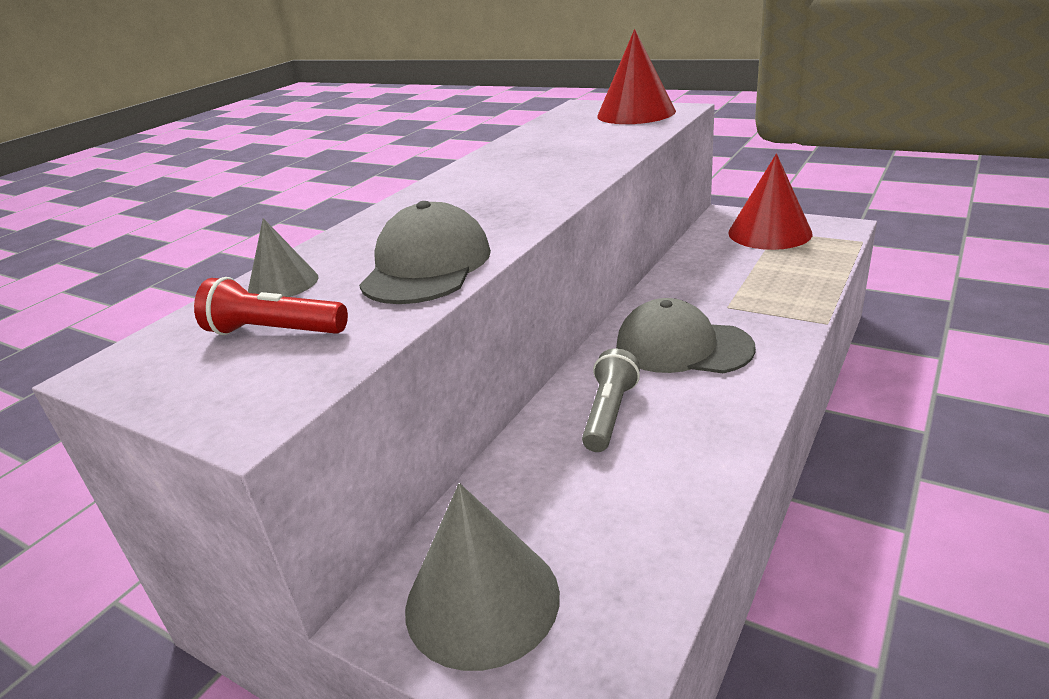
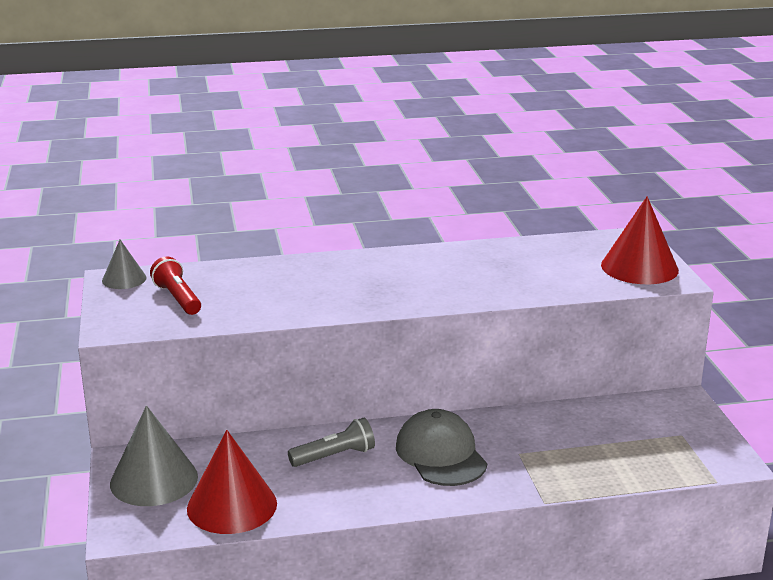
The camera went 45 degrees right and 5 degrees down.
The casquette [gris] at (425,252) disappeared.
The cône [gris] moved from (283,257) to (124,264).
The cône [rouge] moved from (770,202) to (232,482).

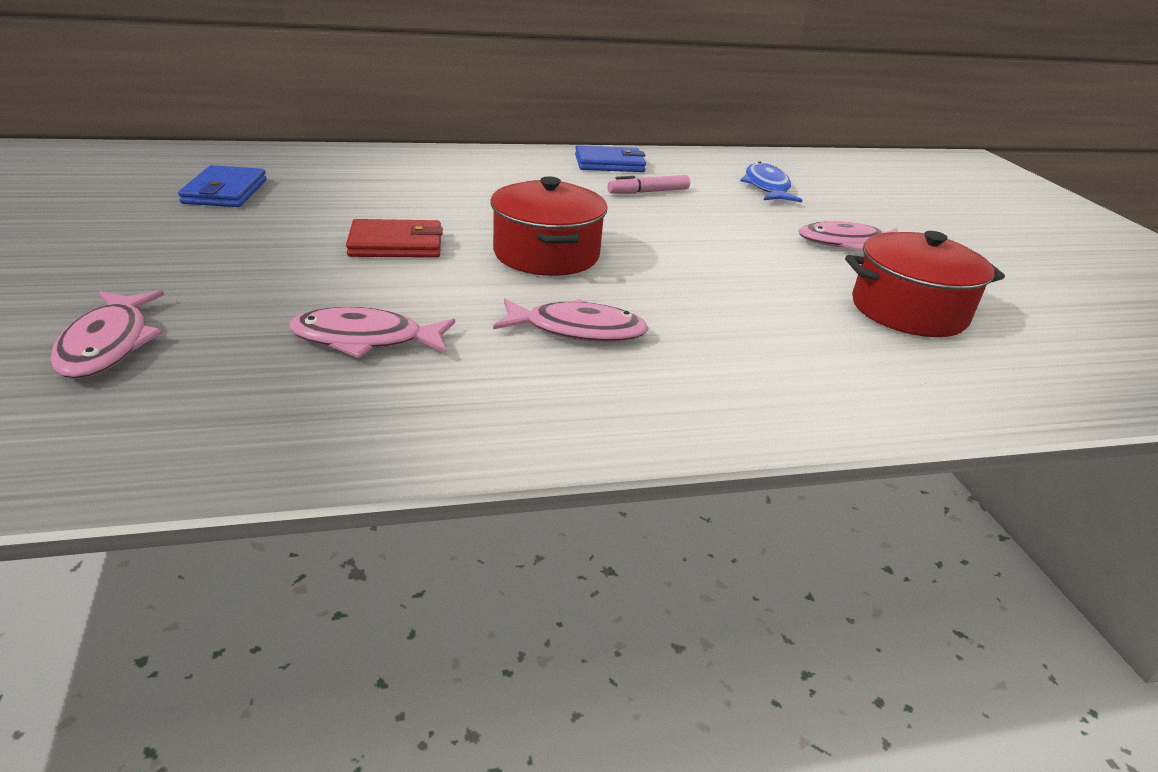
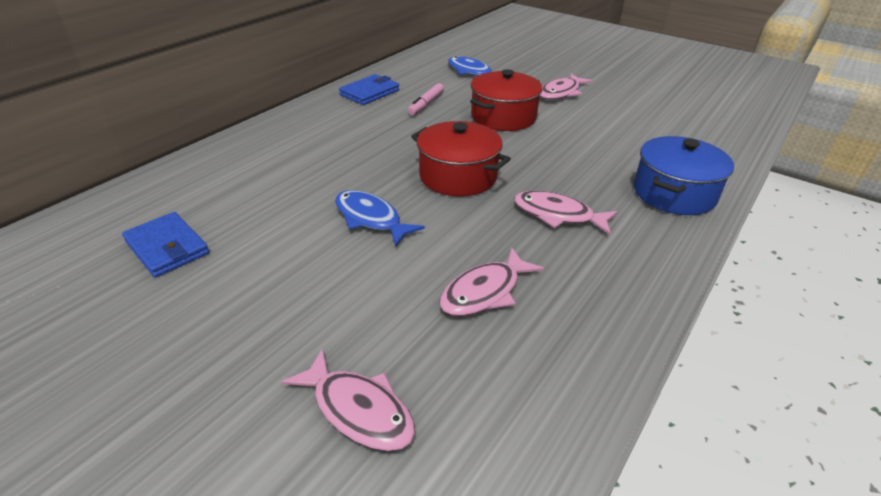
The camera went 40 degrees left and 5 degrees up.
The marmite [bleu] at (684,175) appeared.
The marmite [rouge] moved from (925,284) to (506,100).
The portefeuille [rouge] at (394,238) was replaced by the poisson [bleu] at (380,218).
The poisson [rose] at (571,320) turned 120 degrees counterclockwise.

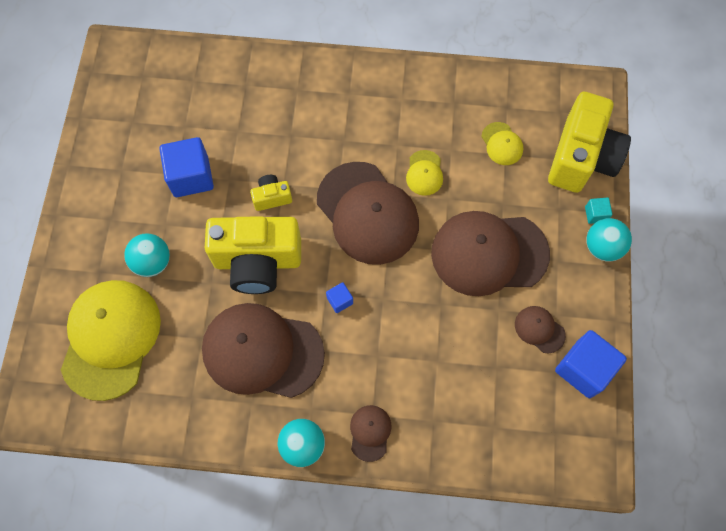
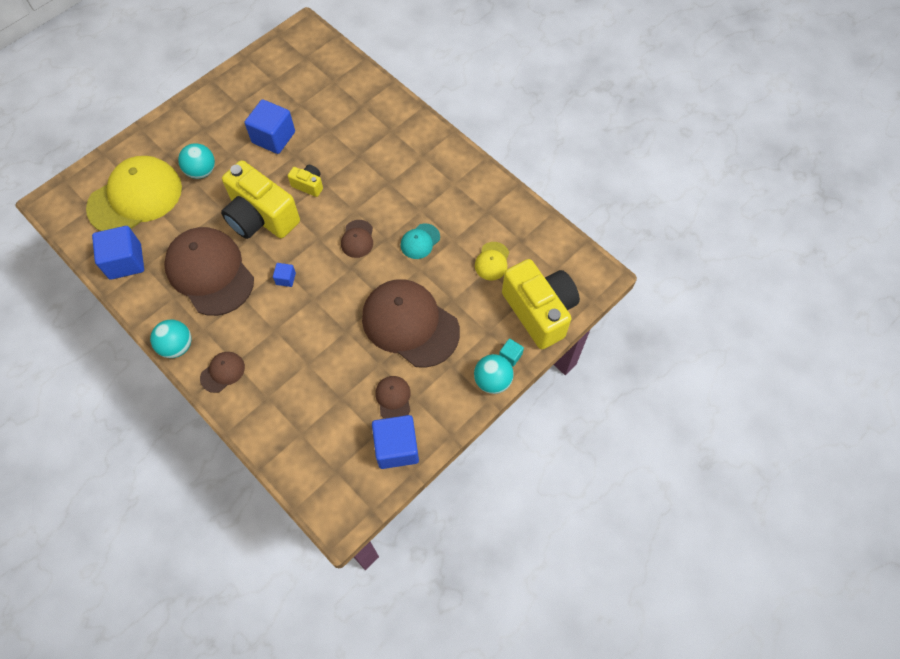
The camera went 40 degrees right and 5 degrees down.
The cube [bleu] at (118,253) appeared.
The casquette [jaune] at (424,173) became the casquette [turquoise] at (420,241).
The appareil photo [jaune] at (589,142) turned 90 degrees counterclockwise.
The casquette [marron] at (368,213) changed to 0.44 times the size.

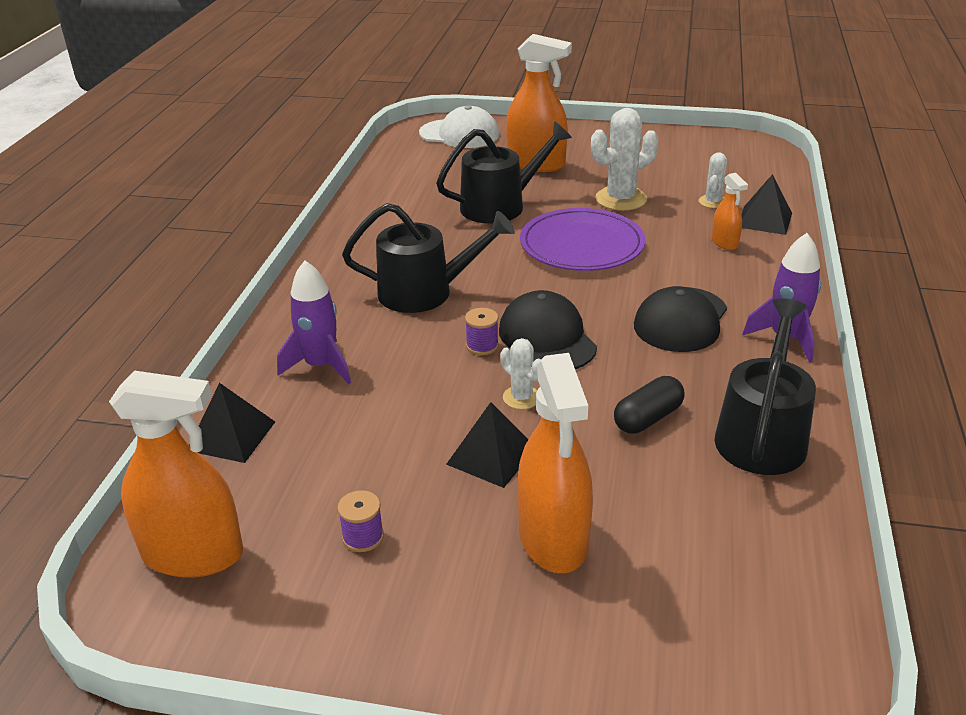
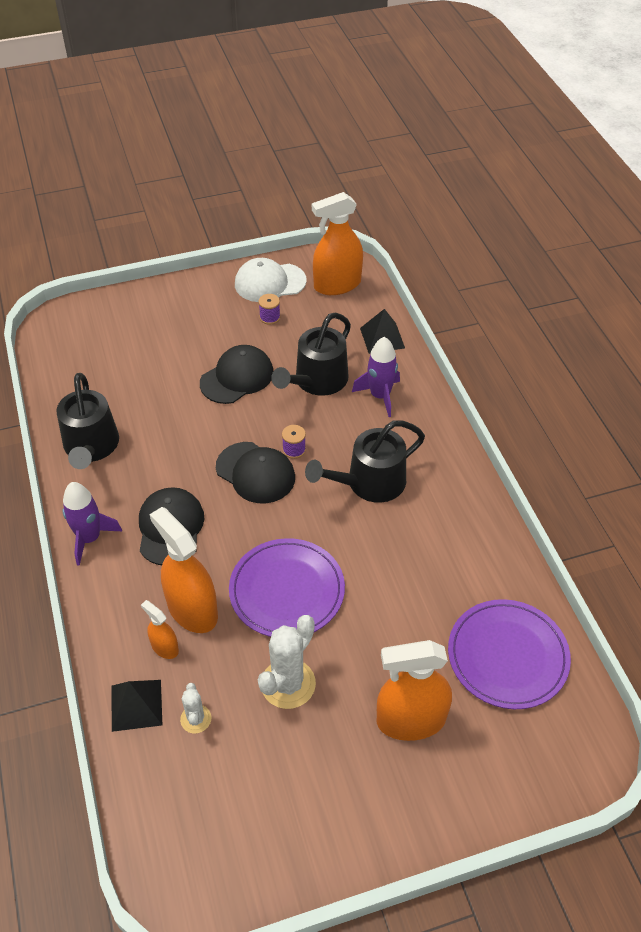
The camera went 150 degrees right and 15 degrees up.
The cactus [blanc] at (520,373) disappeared.
The gélule [noir] at (649,405) disappeared.
The assiette [violet] at (509,654) appeared.
The casquette [blanc] moved from (459,127) to (271,280).
The arrosoir [noir] moved from (504,172) to (311,354).
The vaporisateur [orange] moved from (555,463) to (184,570).
The pyramide [noir] at (487,445) was replaced by the casquette [noir] at (236,374).

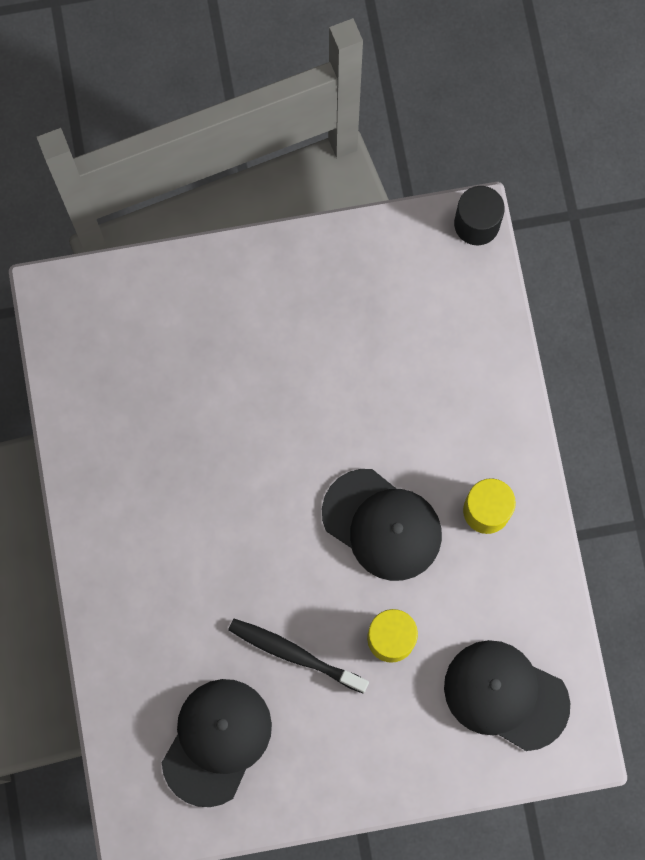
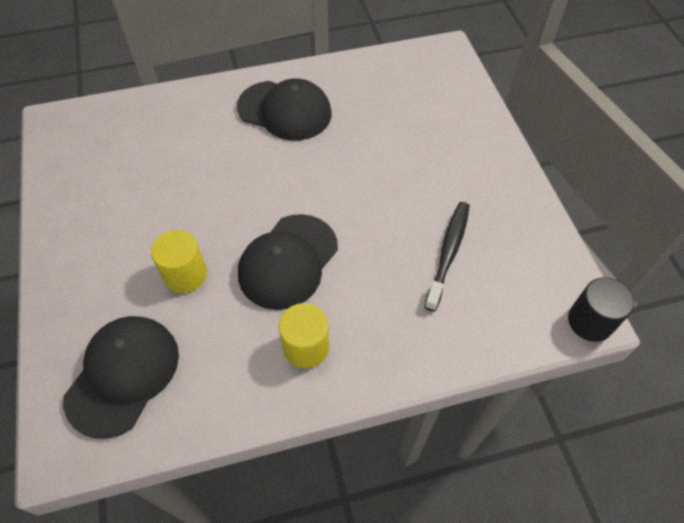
The camera went 85 degrees right and 20 degrees down.
The casquette [noir] moved from (217,743) to (284,110).
The brosse à dents [noir] moved from (298,656) to (447,257).

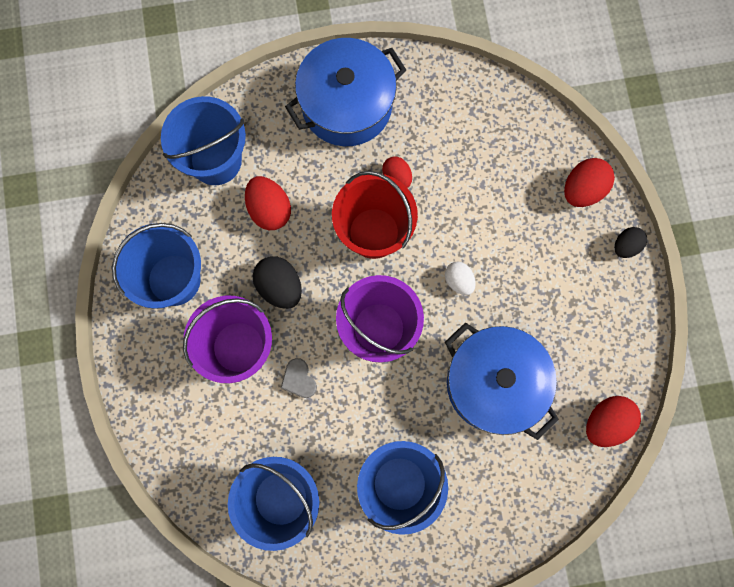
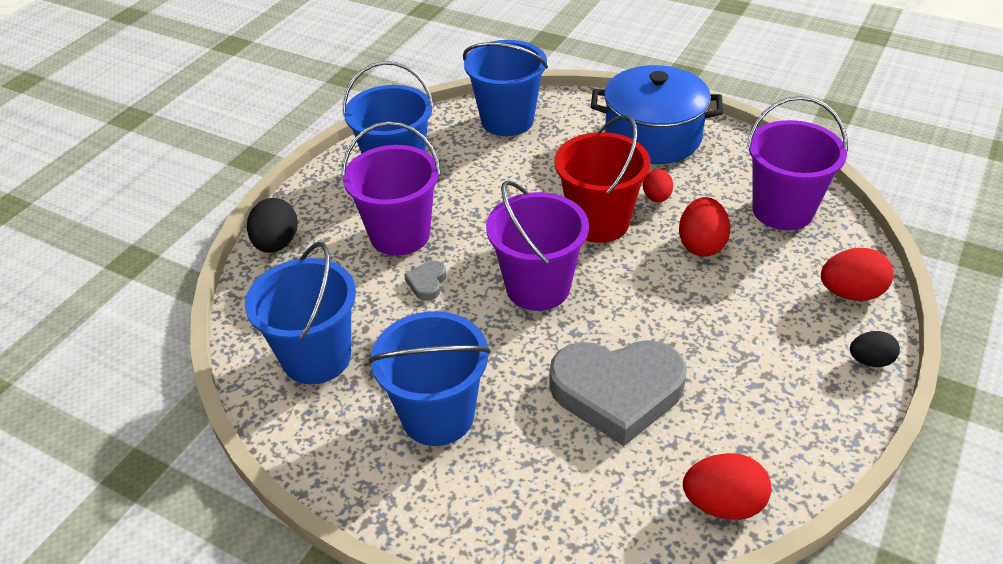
The camera went 40 degrees right and 35 degrees down.
The œuf [blanc] at (460,278) disappeared.
The seau [violet] at (797,163) appeared.
The œuf [rouge] moved from (268,203) to (704,227).
The œuf [noir] moved from (277,282) to (272,225).
The marmite [bleu] at (502,381) was replaced by the cœur [gris] at (618,393).

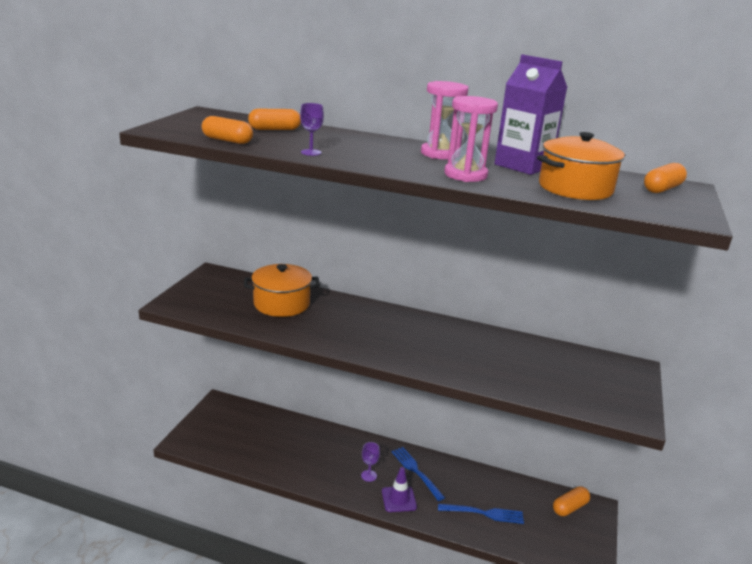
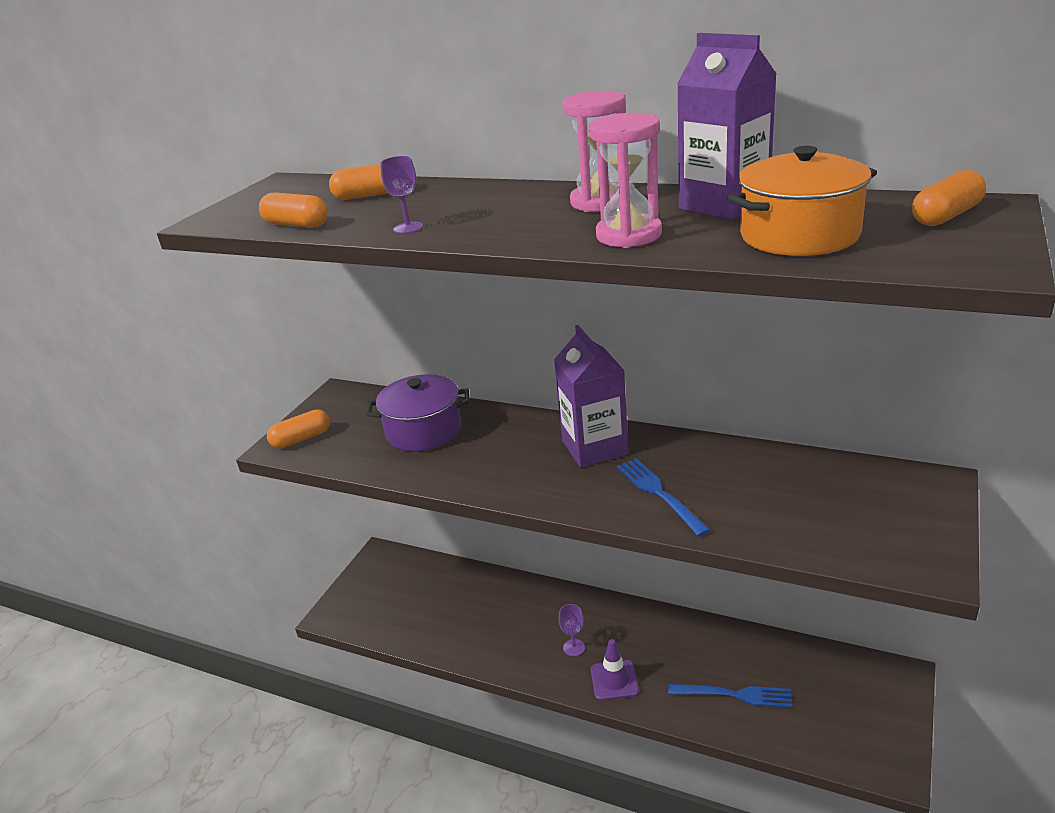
The camera went 10 degrees right and 5 degrees up.
The brique de lait [violet] at (591,396) appeared.
The fourchette [bleu] moved from (418,474) to (663,497).
The gélule [orange] moved from (571,501) to (298,428).
The marmite [orange] at (282,290) became the marmite [violet] at (417,413).

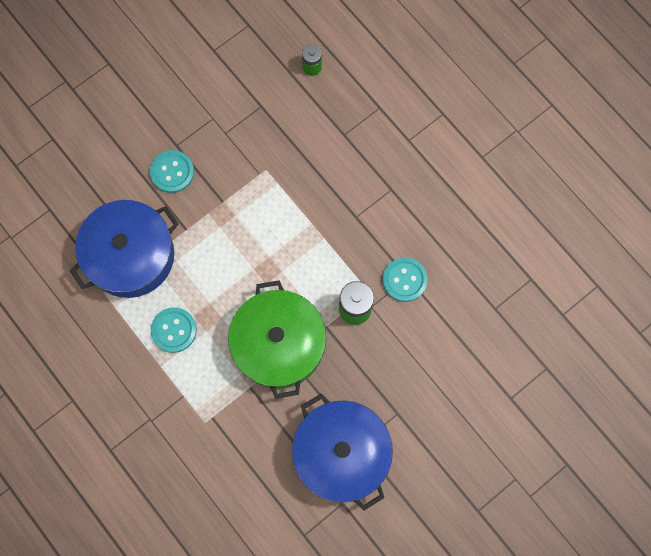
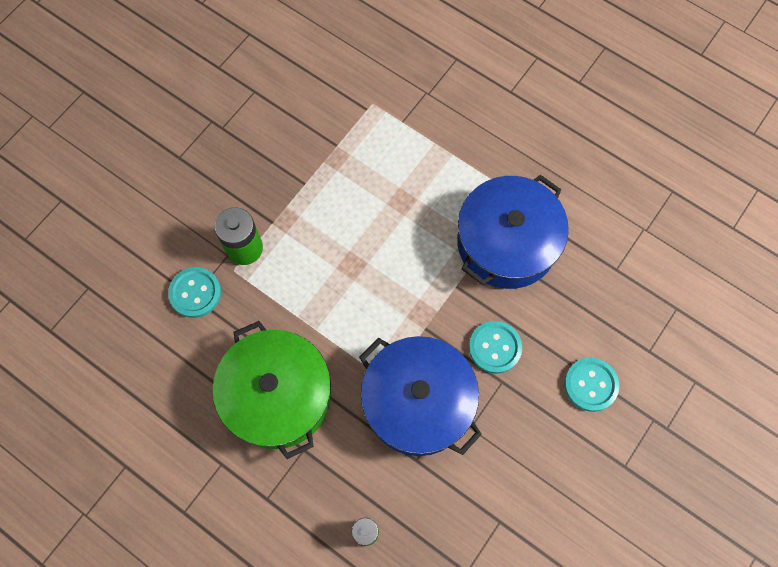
The camera went 165 degrees right and 5 degrees down.
The bouton [turquoise] moved from (174,330) to (591,385).
The marmite [vert] moved from (277,339) to (271,390).
The marmite [bleu] moved from (342,452) to (420,396).

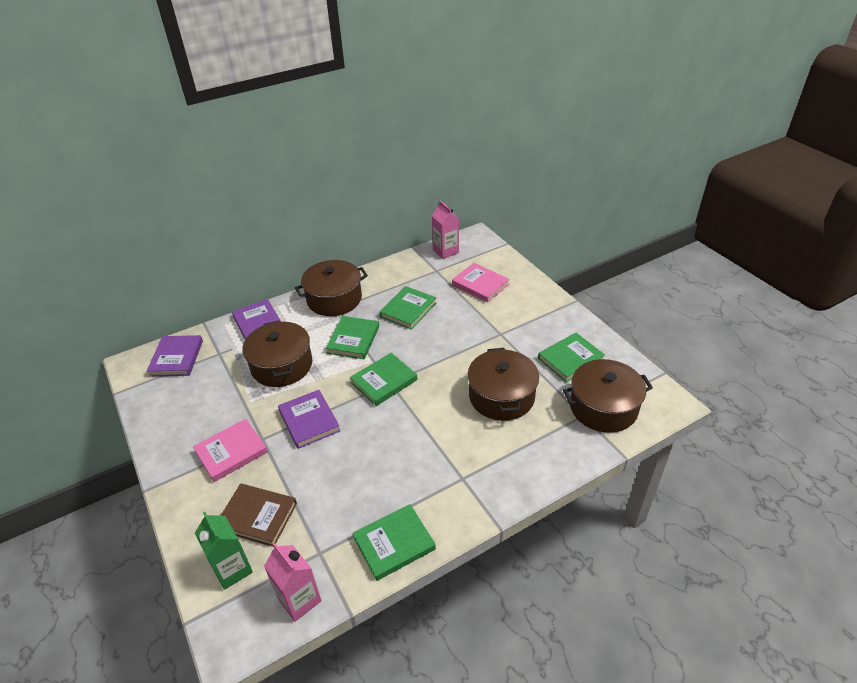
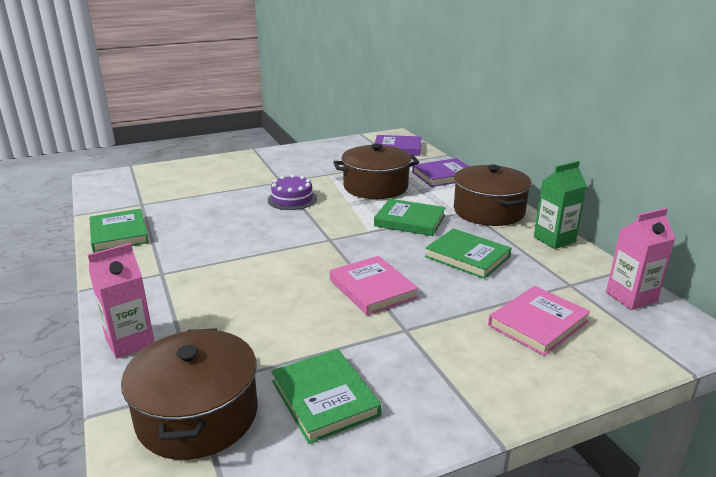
The camera went 95 degrees right and 15 degrees down.
The livre [marron] at (259,515) disappeared.
The livre [vert] at (383,379) disappeared.
The marmite [marron] at (503,384) disappeared.
The livre [rose] moved from (230,450) to (374,285).
The brique de lait [vert] moved from (224,551) to (560,205).
The brique de lait [rose] moved from (293,582) to (121,301).
The livre [violet] at (309,419) was replaced by the gâteau [violet] at (292,192).

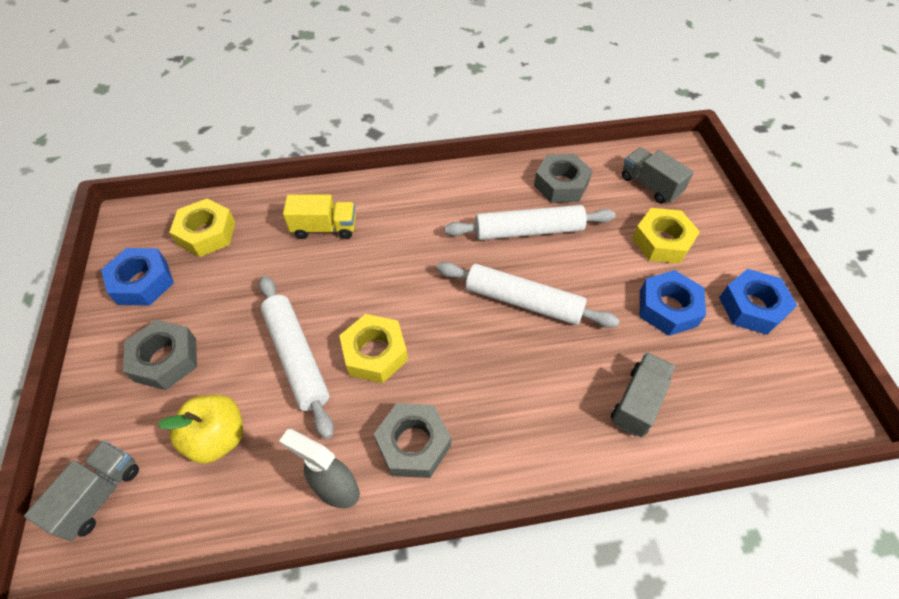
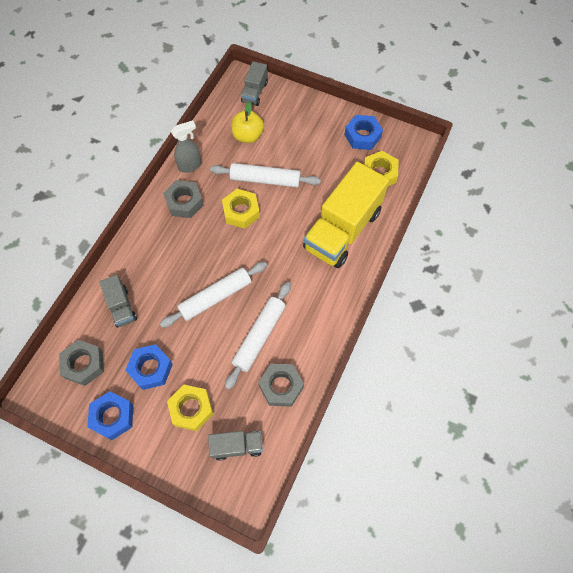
The camera went 125 degrees right and 10 degrees up.
The écrou [gris] moved from (160,355) to (81,363).
The camion [gris] at (81,490) turned 45 degrees clockwise.
The camion [jaune] at (319,216) changed to 2.12 times the size.

